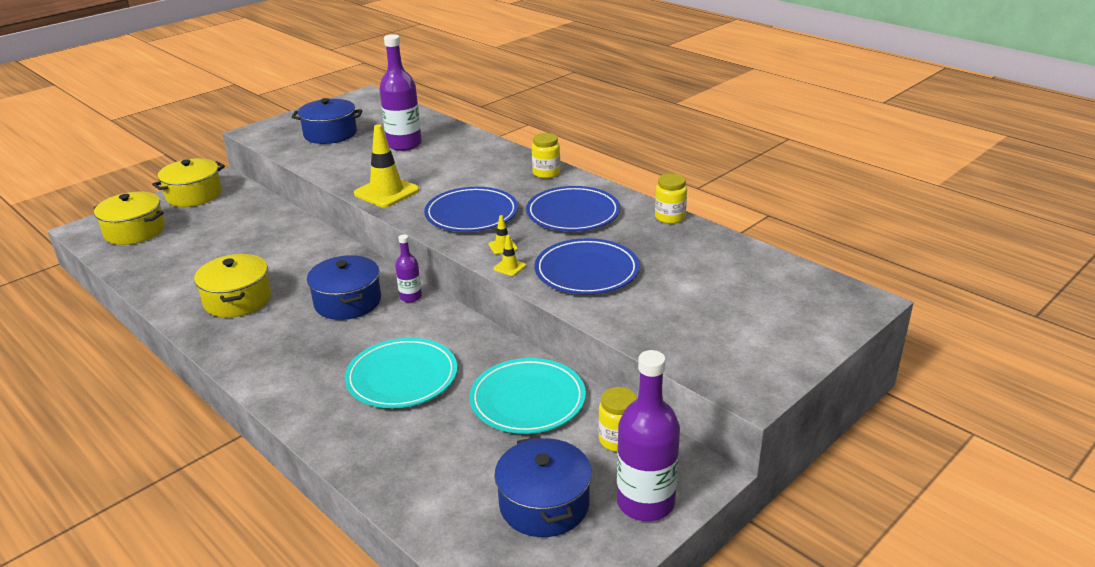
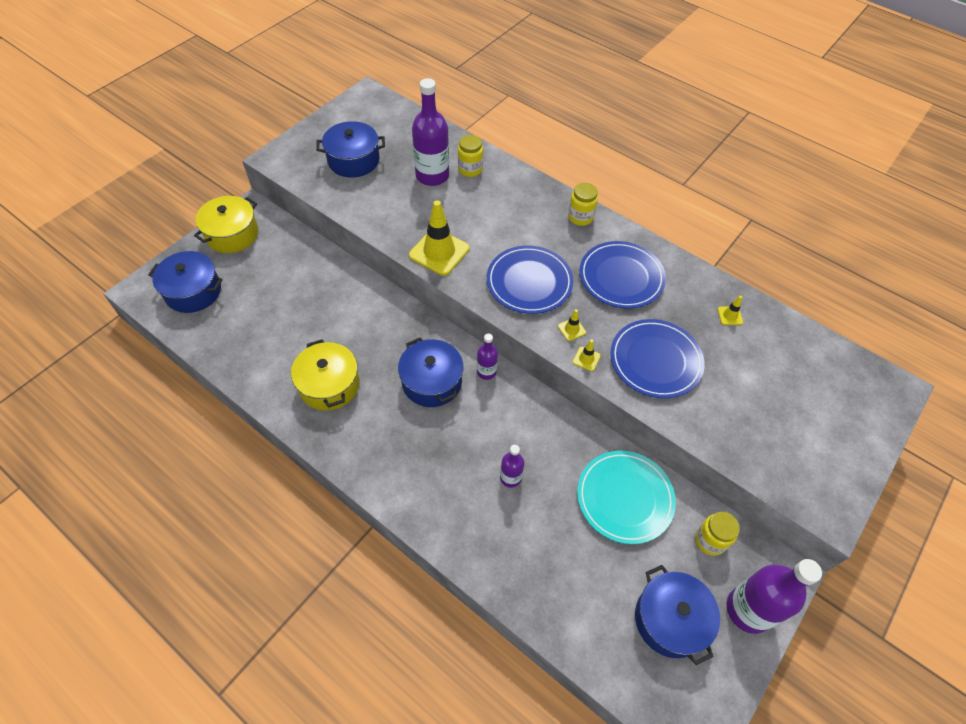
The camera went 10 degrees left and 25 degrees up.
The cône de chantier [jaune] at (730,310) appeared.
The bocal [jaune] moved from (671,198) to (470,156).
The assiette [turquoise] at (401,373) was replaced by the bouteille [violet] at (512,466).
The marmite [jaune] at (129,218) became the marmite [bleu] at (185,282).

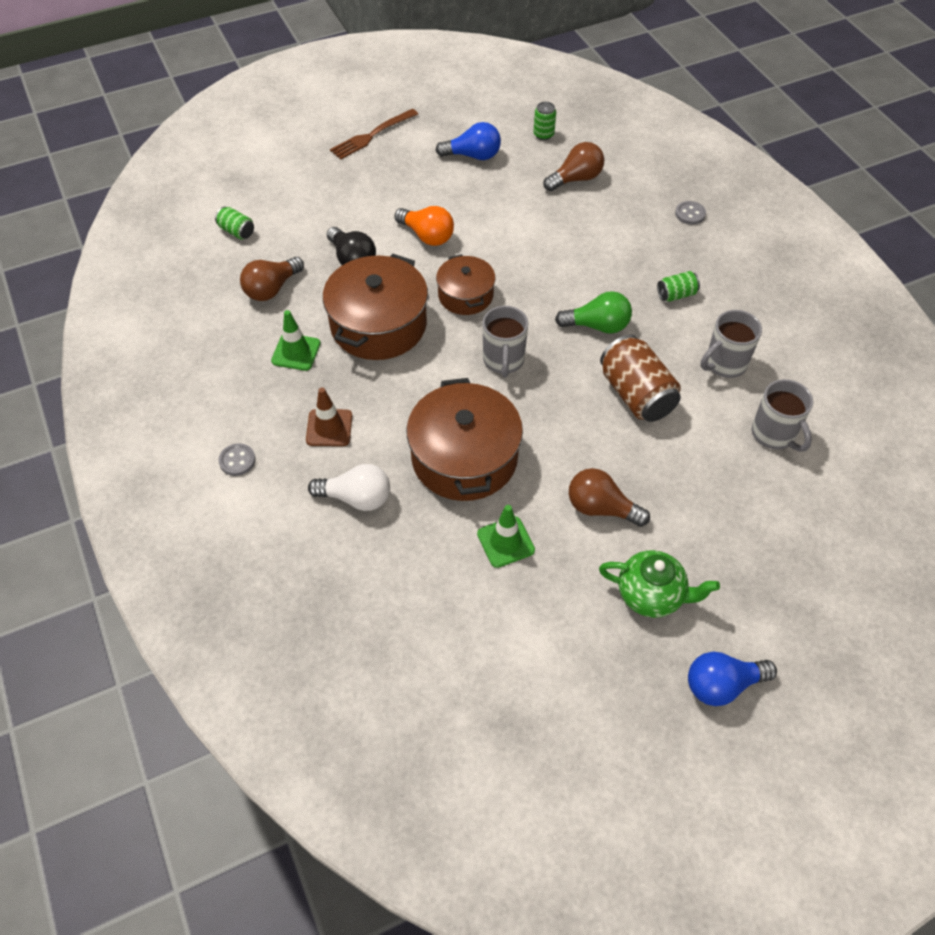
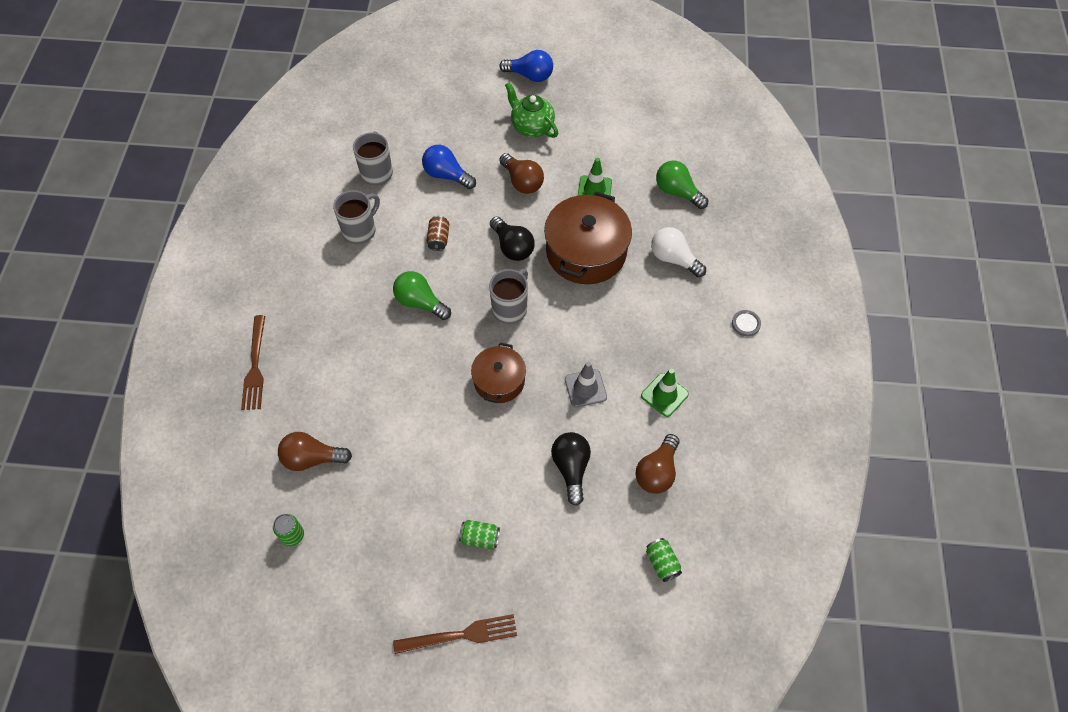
The camera went 150 degrees left and 5 degrees up.
The cône de chantier [marron] at (329,416) disappeared.
The ampoule [orange] at (424,226) disappeared.
The ampoule [noir] at (512,239) appeared.
The ampoule [vert] at (682,184) appeared.
The ampoule [bleu] moved from (468,141) to (449,167).
The canette [vert] moved from (678,286) to (479,534).
The marmite [marron] at (375,307) was replaced by the cône de chantier [gris] at (586,384).
The bouton [gris] at (690,213) was replaced by the fourchette [marron] at (253,362).
The ampoule [marron] at (272,279) turned 135 degrees clockwise.
The tasse [gris] at (731,344) turned 45 degrees counterclockwise.
The canette [marron] at (640,378) changed to 0.50 times the size.

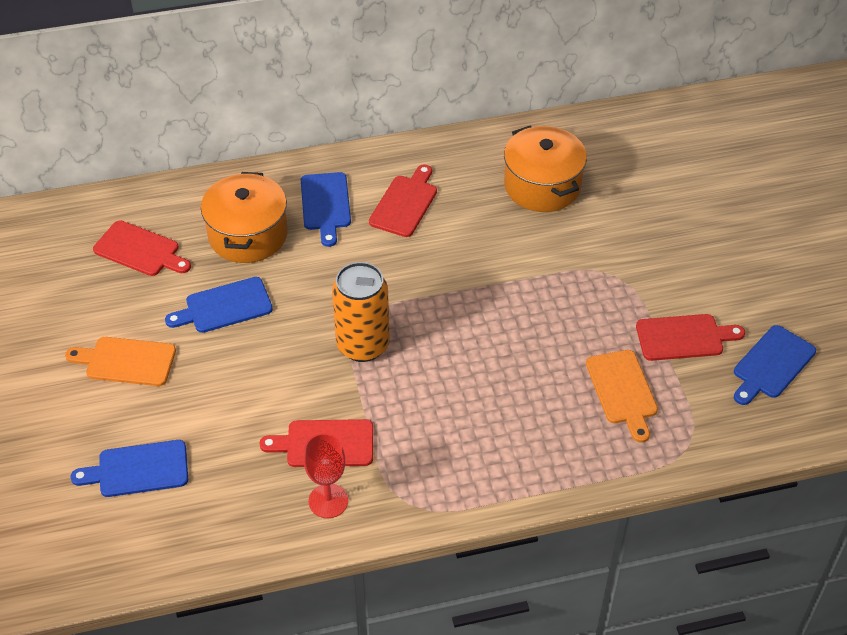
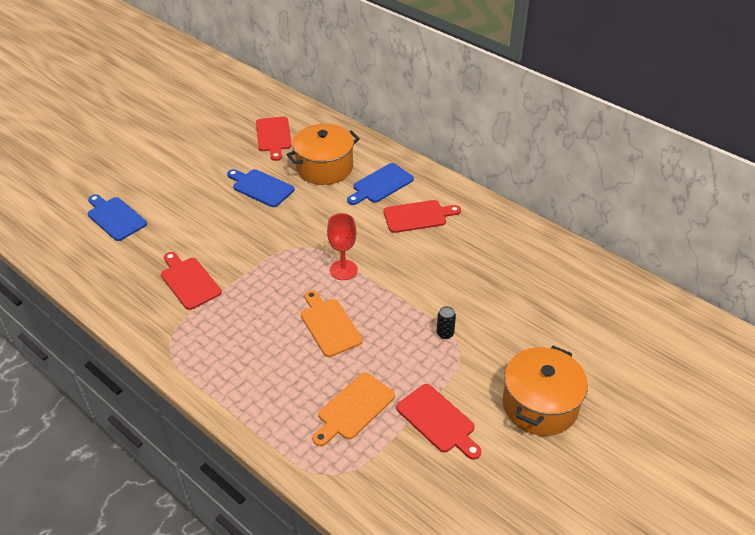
The camera went 55 degrees right and 5 degrees down.
The canette [orange] at (361,312) disappeared.
The planche à découper [bleu] at (775,365) disappeared.
The canette [noir] at (446,322) appeared.
The planche à découper [orange] moved from (120,361) to (332,323).
The verre à pied [rouge] moved from (325,475) to (342,246).
The marmite [orange] moved from (545,168) to (545,391).

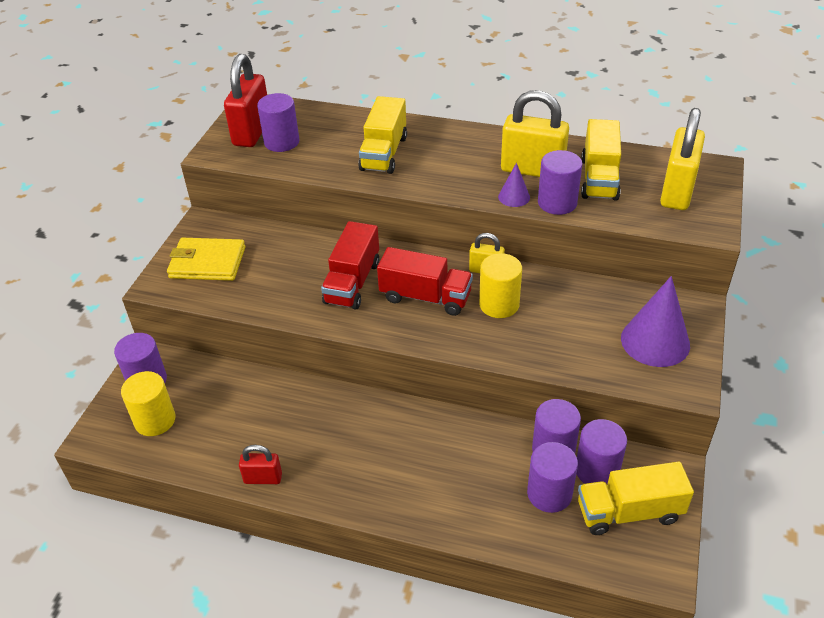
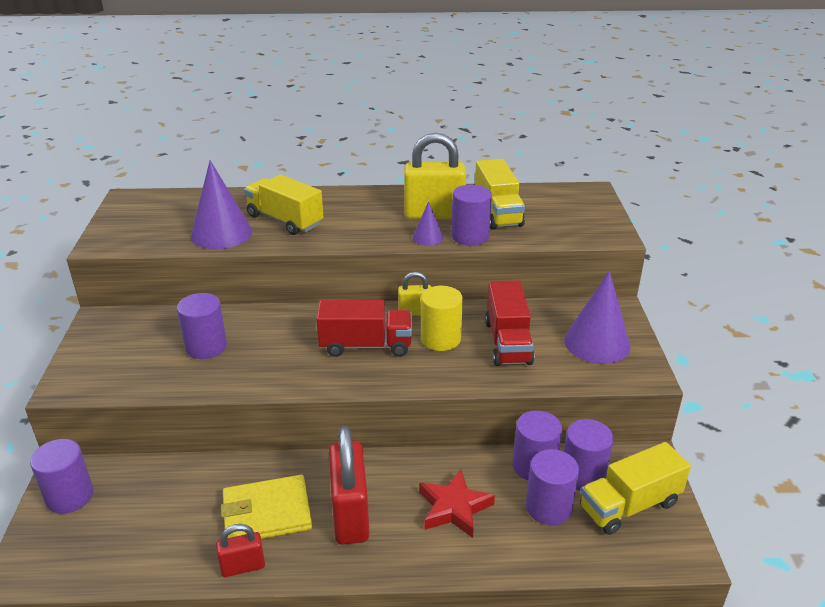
The camera went 20 degrees left and 10 degrees down.
The cylindre [jaune] at (148,403) disappeared.
The cadenas [jaune] at (682,159) disappeared.
The cône [violet] at (221,204) appeared.
The étoile [rouge] at (457,504) appeared.
The portefeuille [jaune] moved from (206,259) to (266,507).
The cadenas [rouge] moved from (245,100) to (349,485).
The cylindre [violet] moved from (278,122) to (202,326).
The camion [rouge] moved from (350,265) to (509,323).
The camion [jaune] at (382,135) turned 135 degrees clockwise.

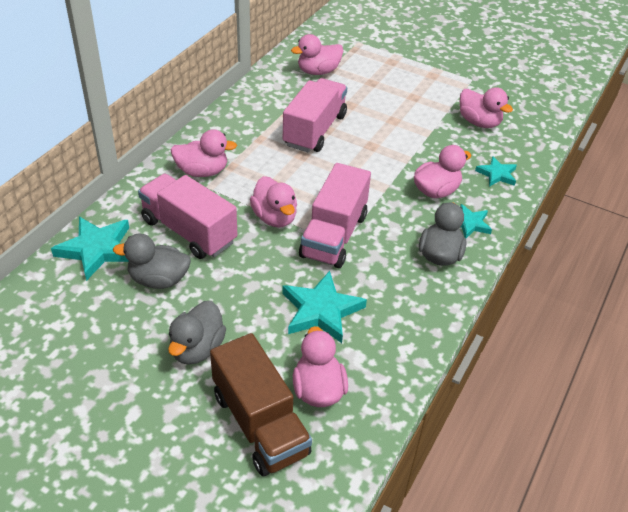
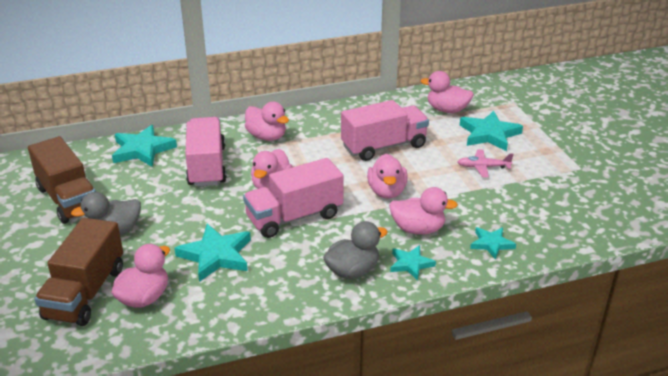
The camera went 45 degrees right and 10 degrees down.
The canard [gris] at (152,261) disappeared.
The camion [marron] at (62,180) appeared.
The avion [rose] at (485,163) appeared.
The étoile [turquoise] at (491,131) appeared.
The canard [rose] moved from (486,107) to (387,176).

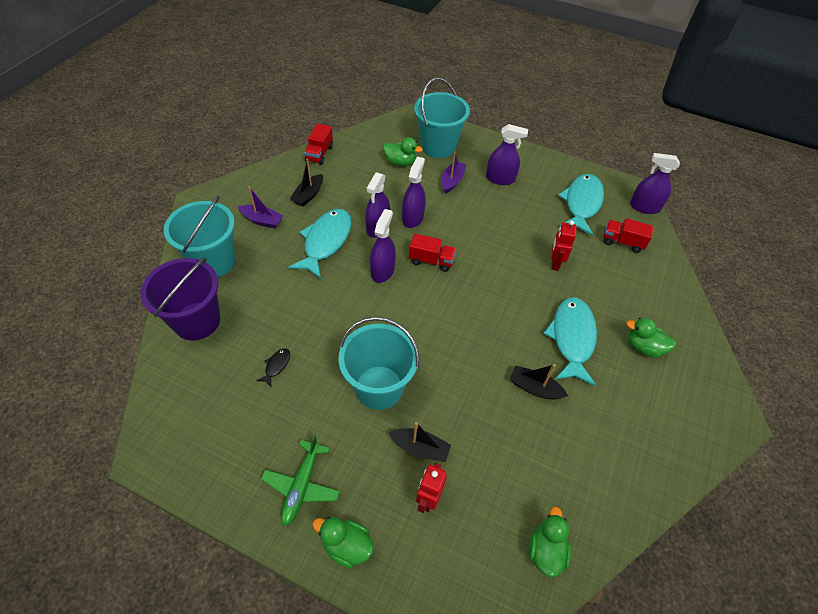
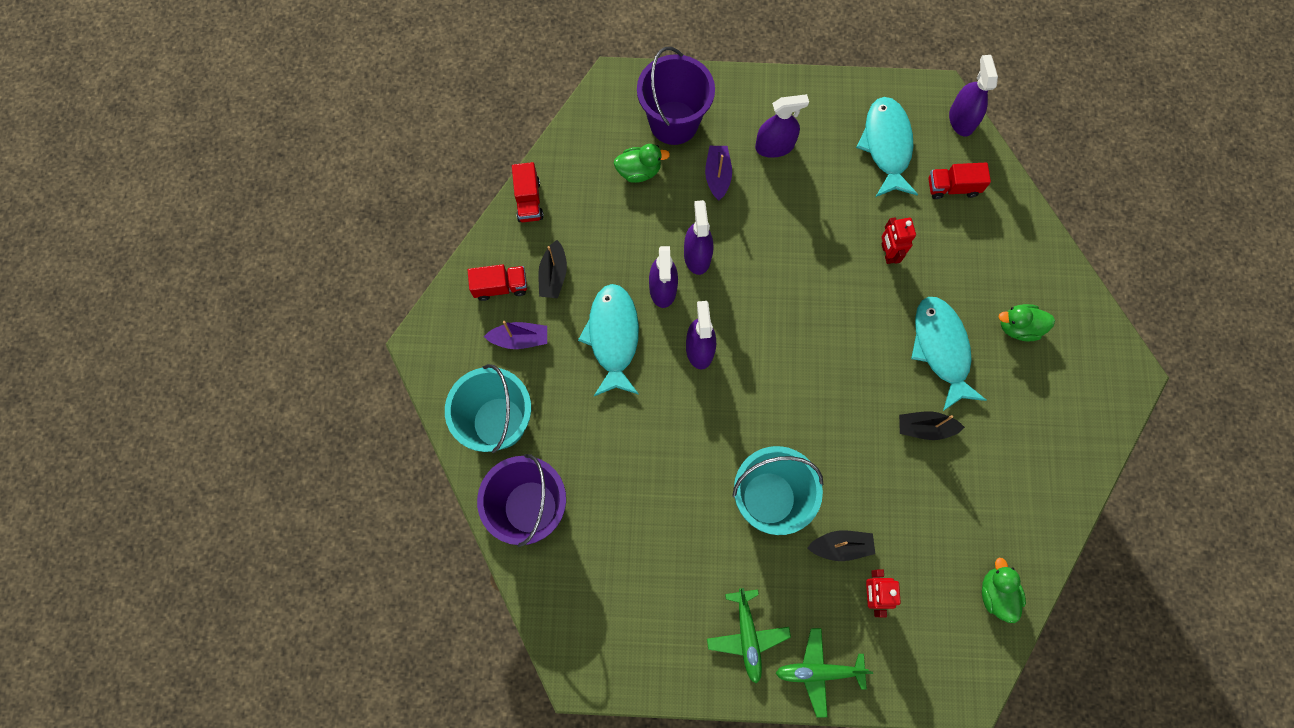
The camera went 20 degrees left and 20 degrees up.
The poisson [noir] at (273,367) disappeared.
The camion [rouge] moved from (432,252) to (497,282).
The canard [vert] at (343,542) was replaced by the avion [vert] at (824,673).
The seau [turquoise] at (442,118) became the seau [violet] at (676,96).
The vaporisateur [violet] at (655,183) turned 90 degrees clockwise.

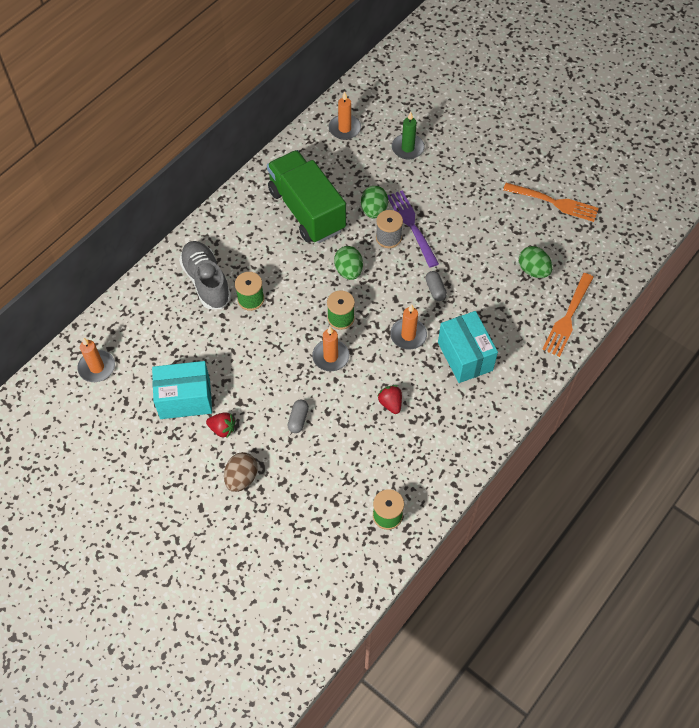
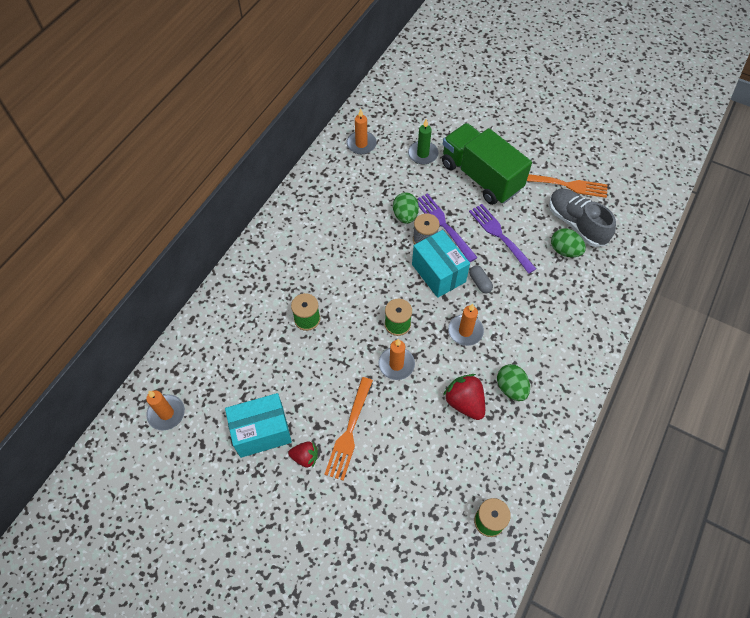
The camera went 10 degrees left and 0 degrees up.
The œuf [marron] at (241,472) disappeared.
The gélule [gris] at (298,416) disappeared.
The fourchette [violet] at (502,239) appeared.
The chaussure [gris] moved from (205,275) to (582,218).
The camion [vert] moved from (306,196) to (487,164).
The œuf [vert] moved from (348,263) to (513,382).
The boîte [turquoise] moved from (468,347) to (441,264).
The fourchette [orange] moved from (568,315) to (348,429).
The fraise [rouge] at (390,399) changed to 1.60 times the size.

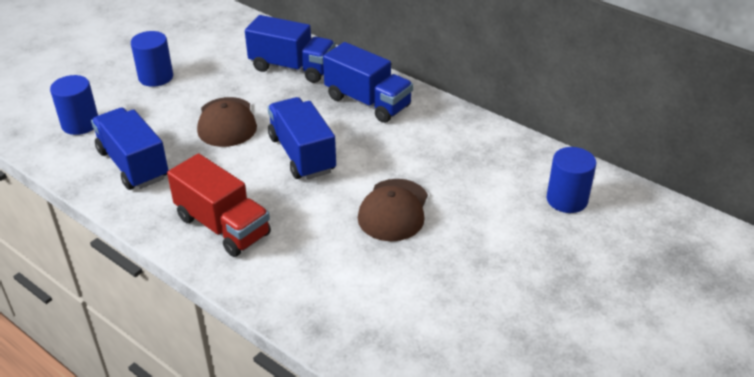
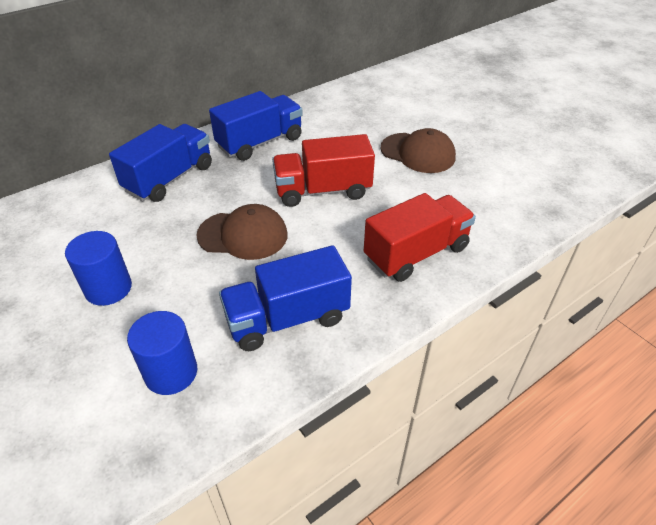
The camera went 75 degrees left and 5 degrees up.
The cylindre [bleu] at (571,180) disappeared.
The camion [bleu] at (302,138) became the camion [rouge] at (323,170).

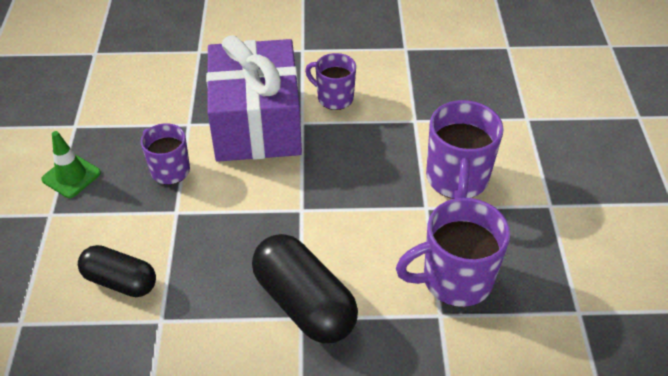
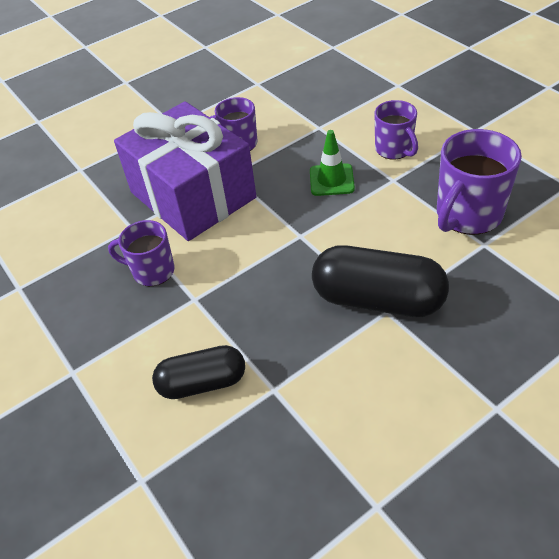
The camera went 30 degrees left and 0 degrees up.
The cône de chantier [vert] moved from (71,164) to (332,163).
The tasse [violet] at (465,149) changed to 0.63 times the size.

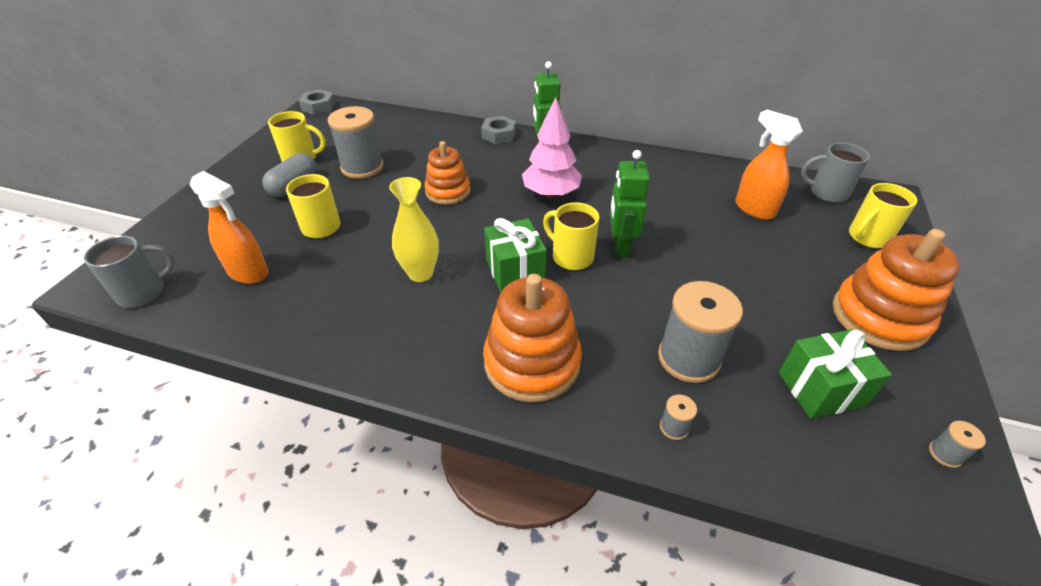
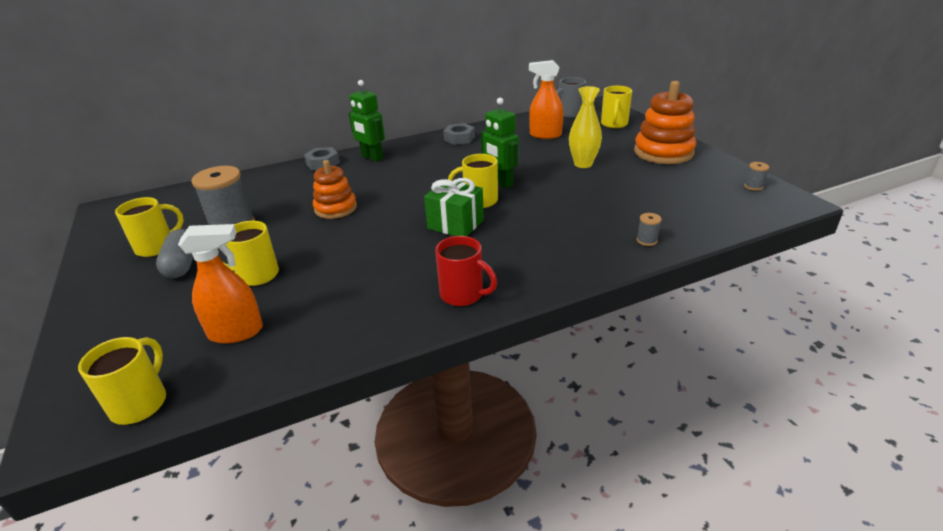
The camera went 40 degrees left and 10 degrees down.
The jouet à empiler [orange] at (532,338) disappeared.
The arbre [rose] at (552,147) disappeared.
The bobine [gris] at (700,332) disappeared.
The cadeau [vert] at (835,374) disappeared.
The tasse [rouge] at (466,271) appeared.
The écrou [gris] moved from (317,102) to (459,134).
The vase [jaune] moved from (414,229) to (585,127).
The tasse [gris] at (129,272) became the tasse [jaune] at (122,381).

